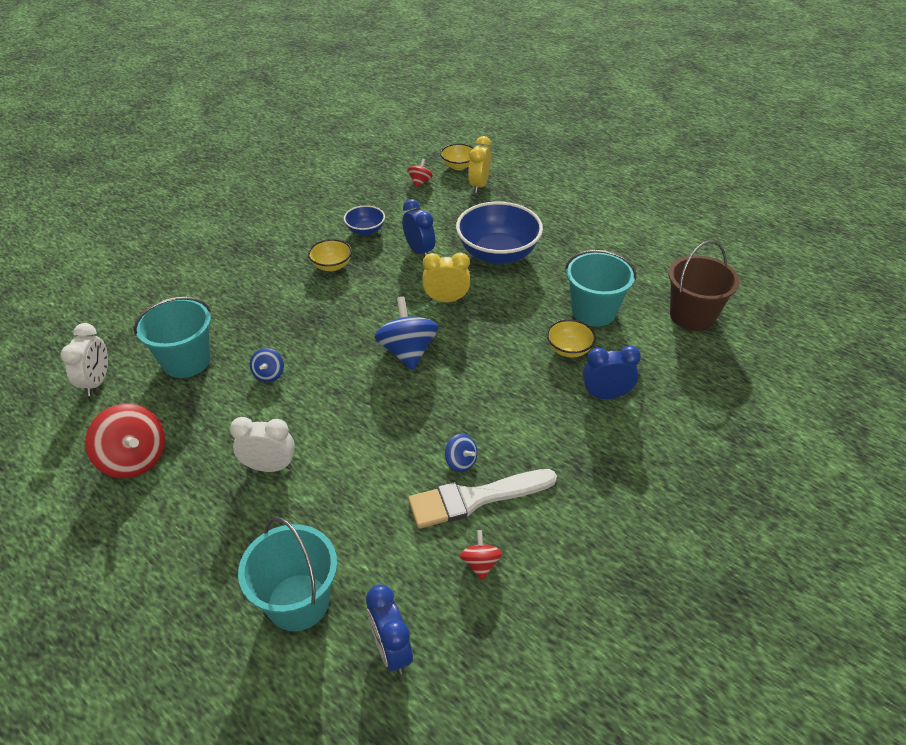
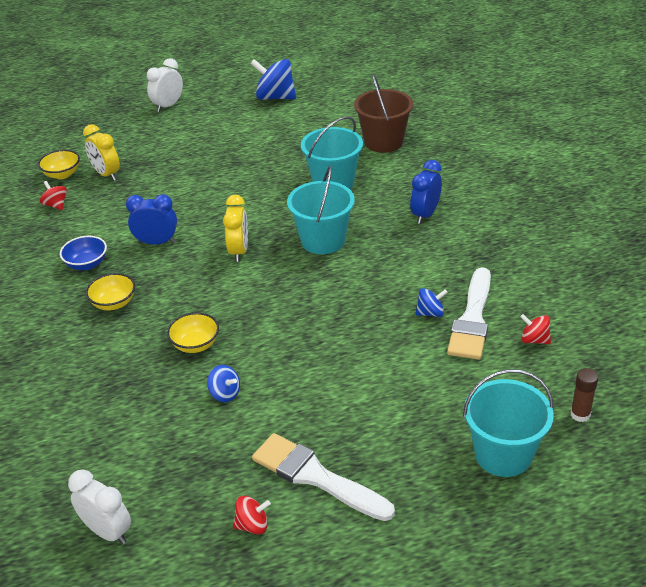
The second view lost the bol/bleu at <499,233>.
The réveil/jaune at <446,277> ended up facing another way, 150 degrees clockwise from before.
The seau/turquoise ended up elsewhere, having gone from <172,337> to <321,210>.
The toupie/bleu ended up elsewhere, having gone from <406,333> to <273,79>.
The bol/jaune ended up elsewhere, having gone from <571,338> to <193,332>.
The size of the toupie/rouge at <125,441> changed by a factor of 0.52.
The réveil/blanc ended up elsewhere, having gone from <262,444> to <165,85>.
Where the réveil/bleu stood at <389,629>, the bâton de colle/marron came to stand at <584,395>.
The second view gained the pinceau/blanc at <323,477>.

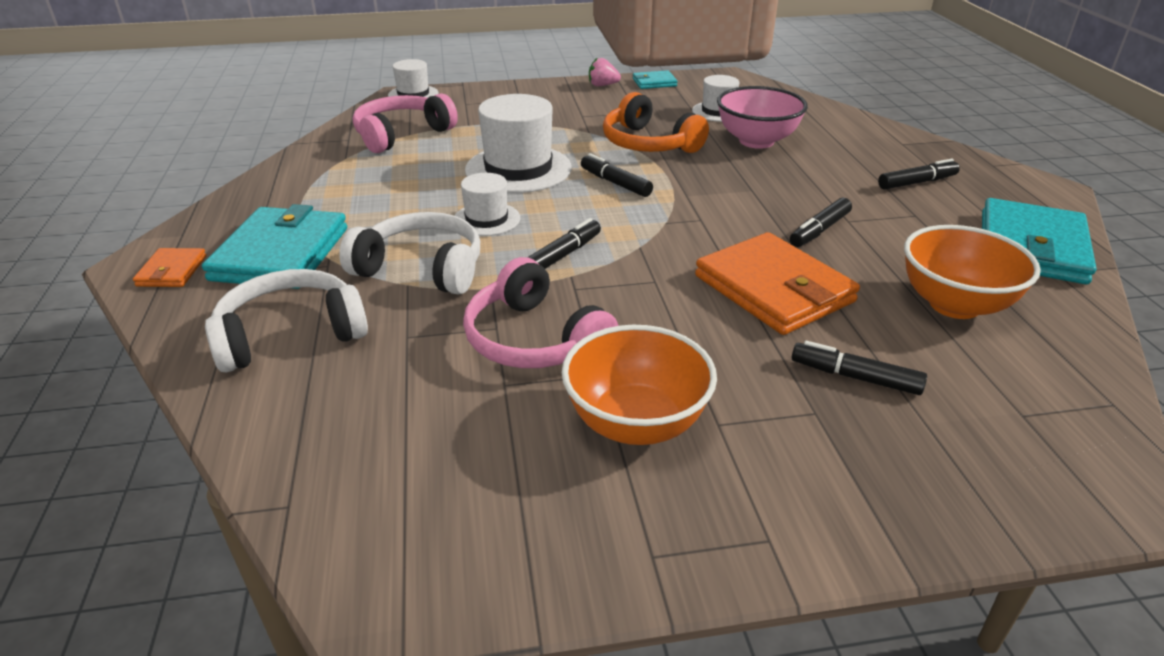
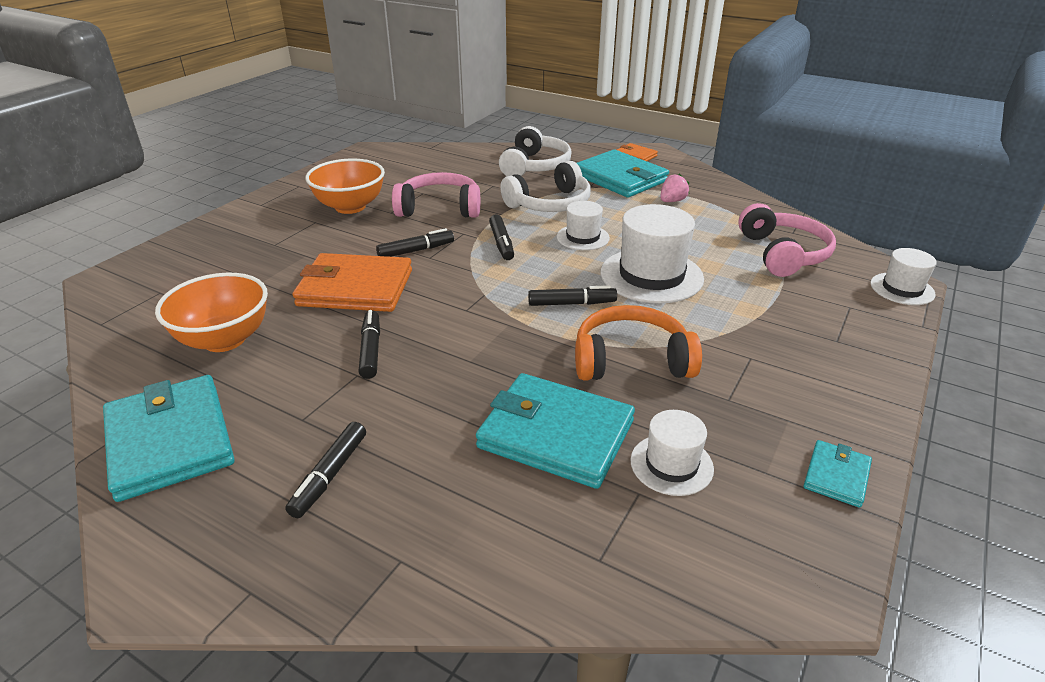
The fraise/rose ended up elsewhere, having gone from <605,71> to <674,188>.
Where the bol/rose stood at <762,117>, the portefeuille/turquoise came to stand at <555,431>.
The feutre/noir ended up elsewhere, having gone from <859,368> to <415,242>.

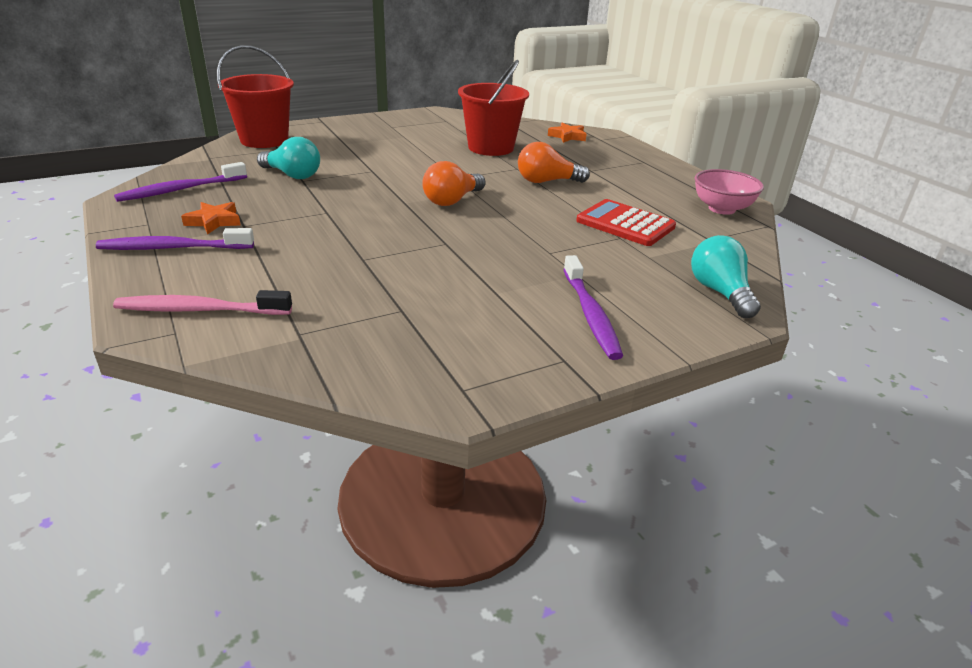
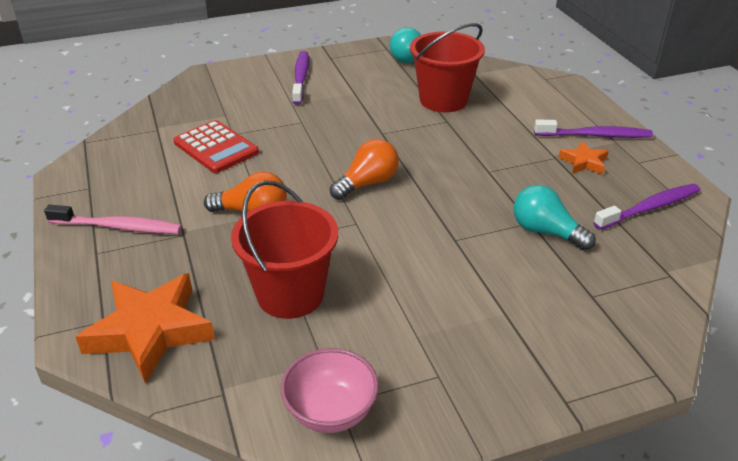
The seau/rouge ended up elsewhere, having gone from <255,96> to <447,67>.
The size of the étoile/orange at <567,133> changed by a factor of 2.02.
The bol/rose ended up elsewhere, having gone from <729,192> to <330,390>.
The ampoule/turquoise ended up elsewhere, having gone from <726,276> to <405,45>.
The brosse à dents/rose ended up elsewhere, having gone from <202,302> to <113,219>.

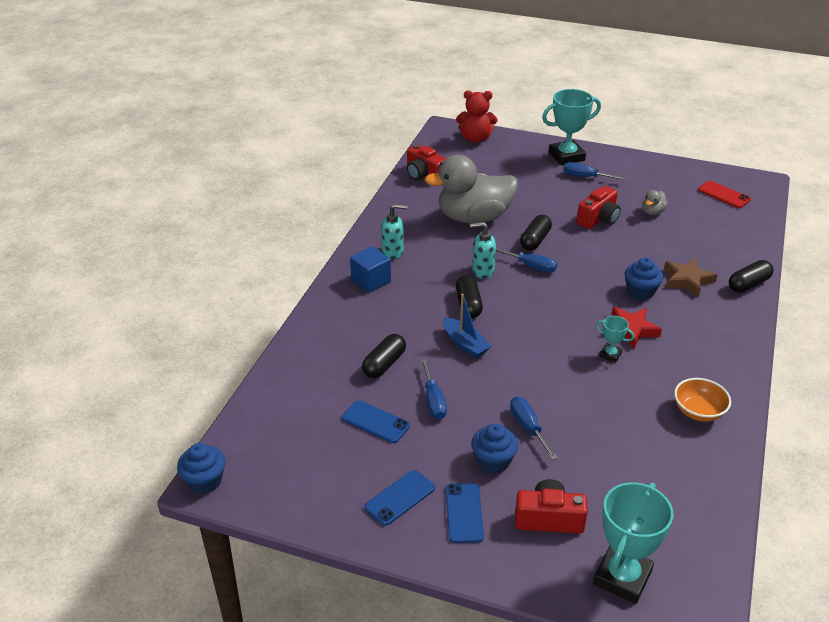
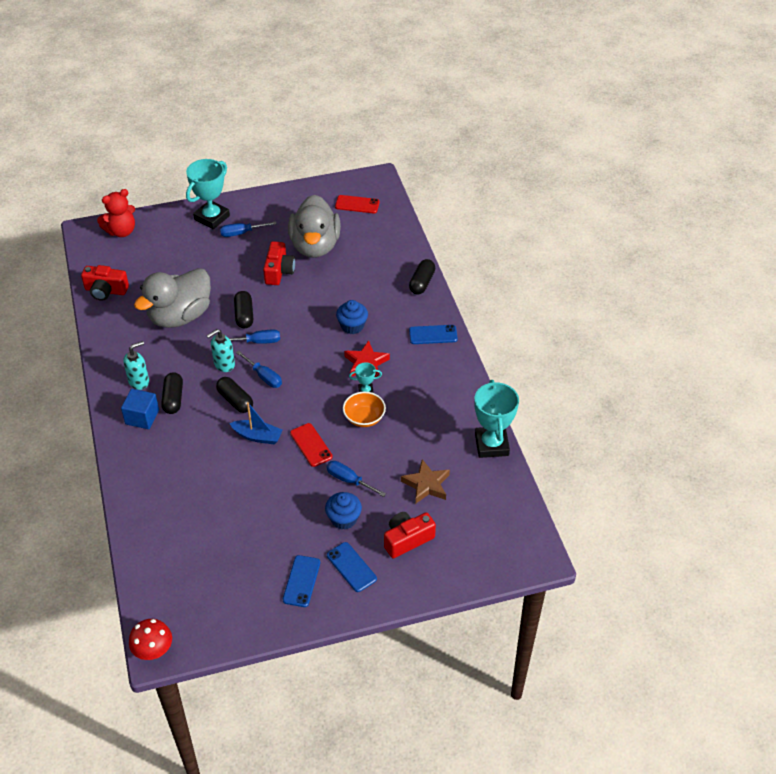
The size of the canard/gris at <655,202> changed by a factor of 2.49.
The étoile/marron ended up elsewhere, having gone from <690,277> to <425,481>.
The gélule/noir ended up elsewhere, having gone from <384,356> to <172,393>.
The tournevis/bleu ended up elsewhere, having gone from <434,389> to <259,369>.
The bol/orange ended up elsewhere, having gone from <702,400> to <364,409>.
The téléphone/bleu ended up elsewhere, having gone from <376,421> to <433,334>.
Where the muffin/bleu stood at <201,468>, the champignon/rouge came to stand at <150,639>.
The trophée/turquoise ended up elsewhere, having gone from <633,543> to <496,419>.
The second view gained the téléphone/rouge at <311,445>.

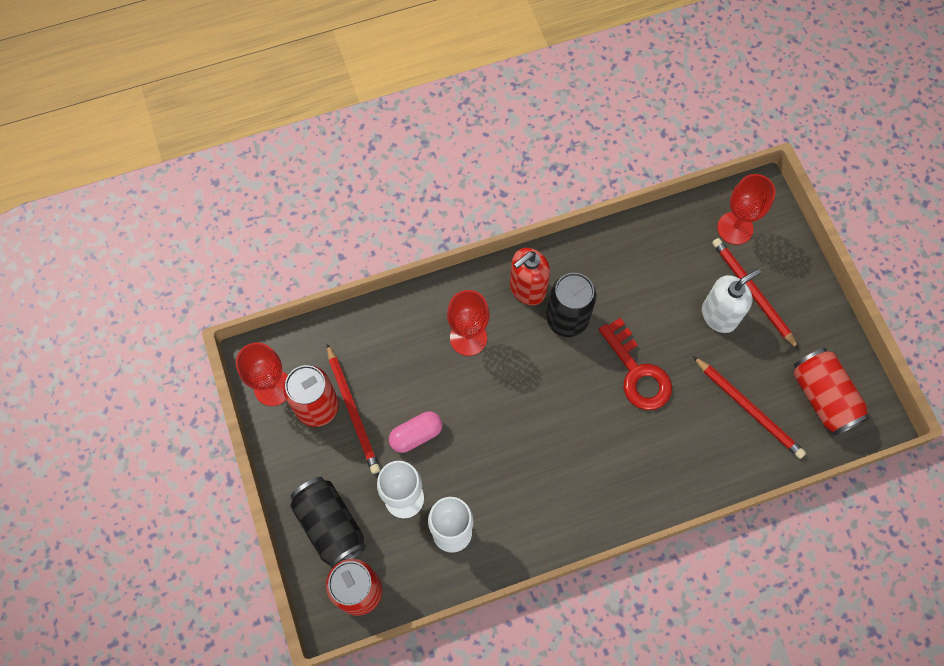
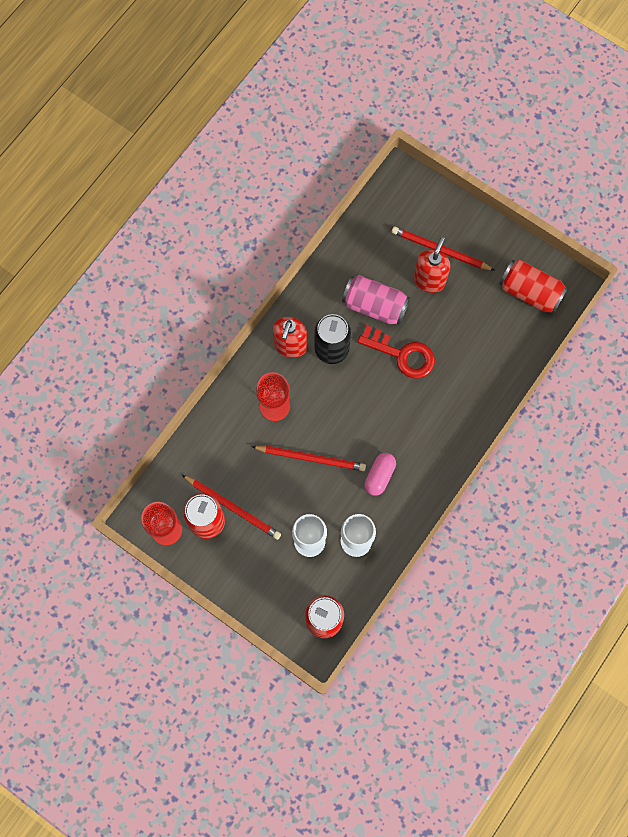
The second view lost the verre à pied/rouge at <746,209>.
What was the distributeur de savon/blanc at <731,301> turned into the distributeur de savon/rouge at <432,265>.
The crayon/rouge ended up elsewhere, having gone from <749,407> to <308,458>.
The gélule/rose ended up elsewhere, having gone from <415,432> to <380,474>.
The second view lost the canette/noir at <328,523>.
The second view gained the canette/rose at <376,300>.

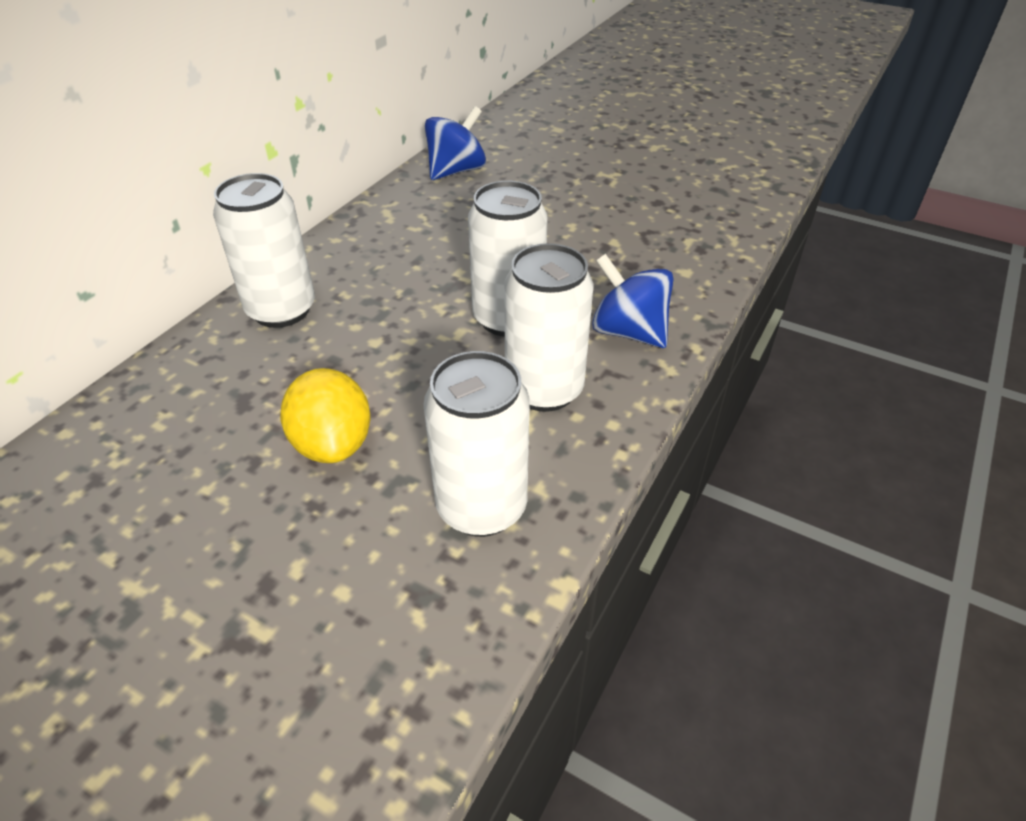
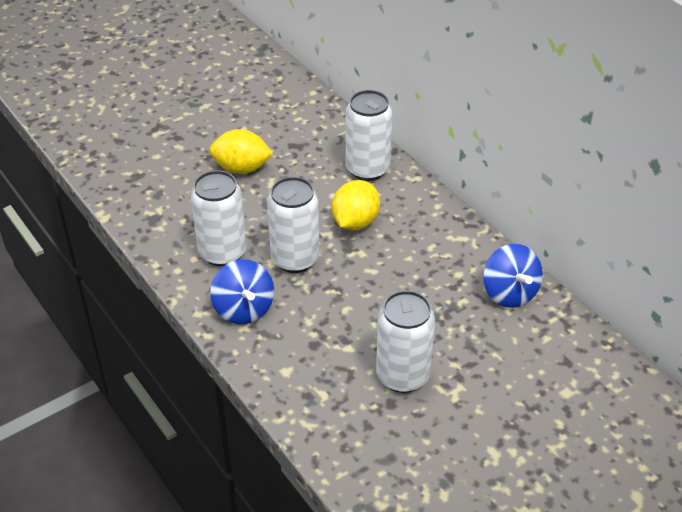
The toupie/bleu at <633,301> ended up facing another way, 90 degrees clockwise from before.
The canette/blanc ended up elsewhere, having gone from <476,444> to <405,341>.
The second view gained the citron/jaune at <356,205>.

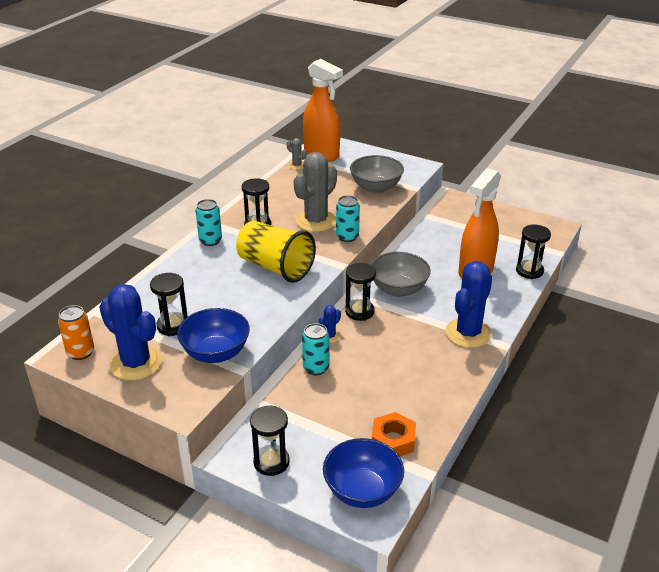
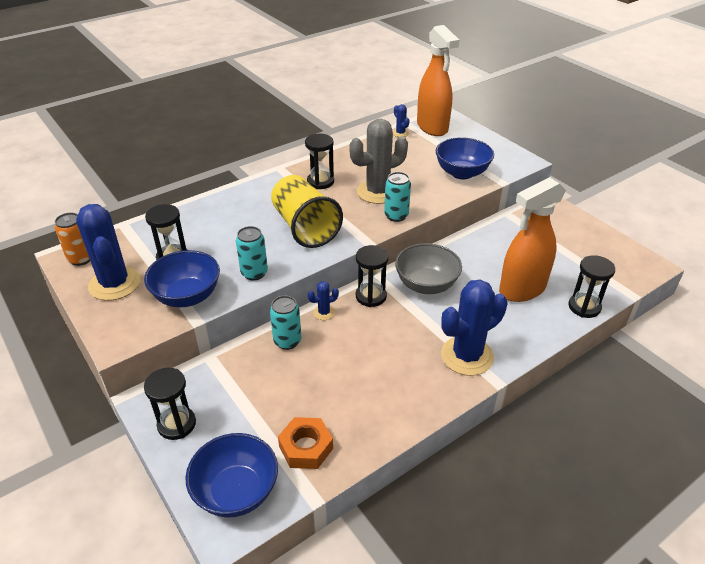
What was the cactus/gris at <297,154> turned into the cactus/bleu at <401,120>.
What was the bol/gris at <377,174> turned into the bol/bleu at <465,158>.
The canette/turquoise ended up elsewhere, having gone from <209,222> to <252,253>.

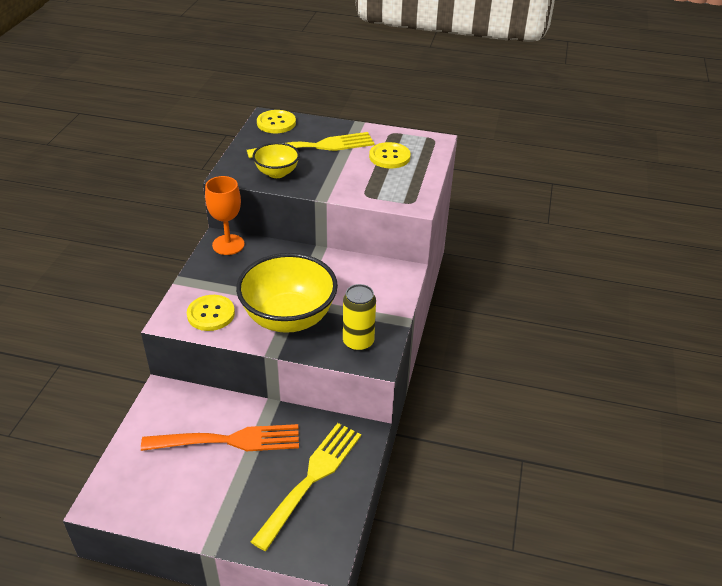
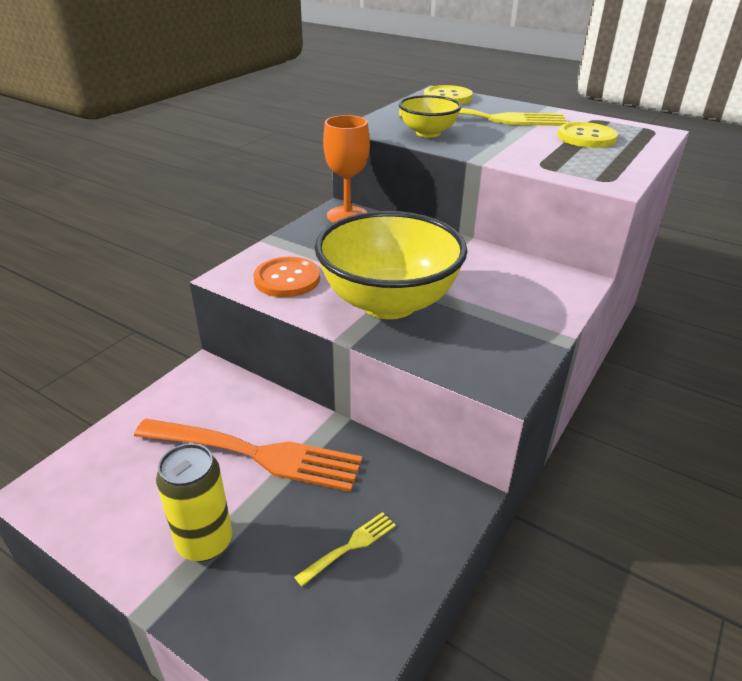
The canette/jaune ended up elsewhere, having gone from <359,317> to <194,502>.
What was the bouton/jaune at <211,313> turned into the bouton/orange at <286,277>.
The size of the fourchette/jaune at <306,487> changed by a factor of 0.43.

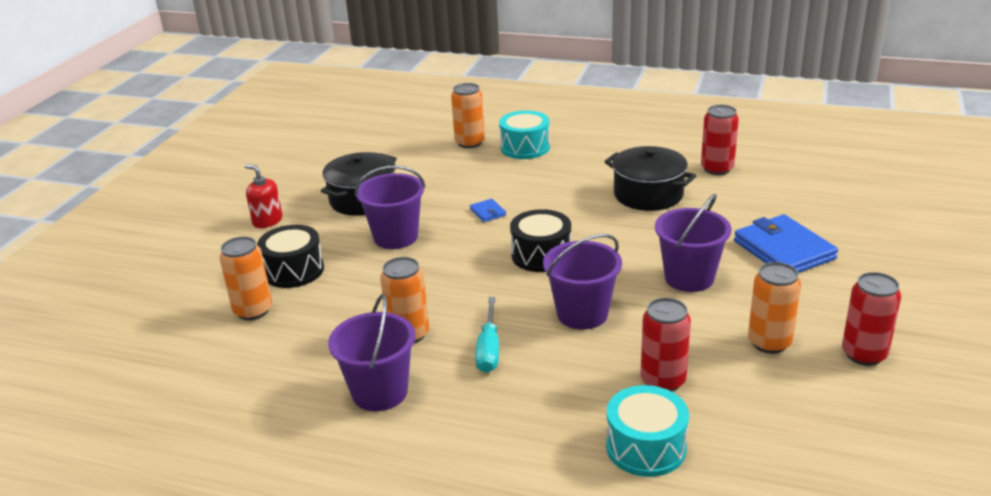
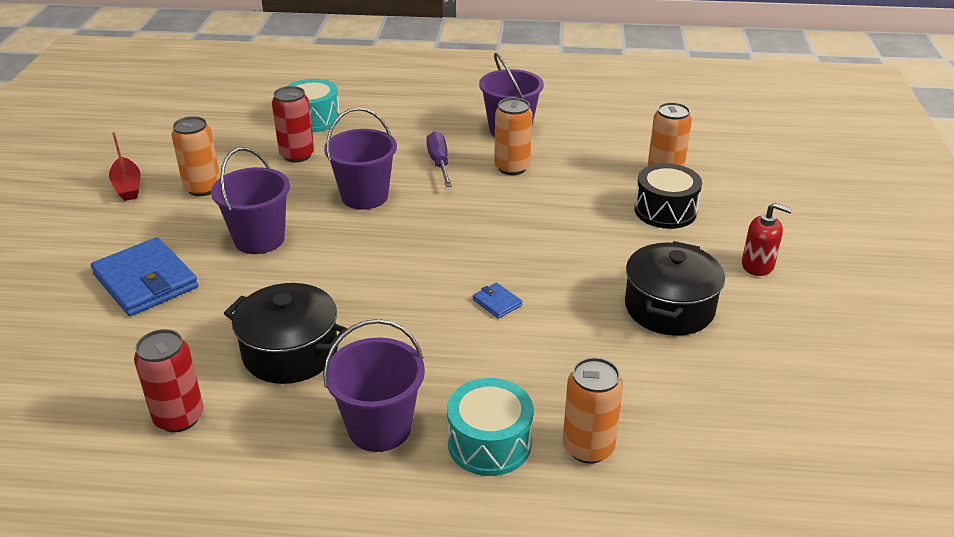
The seau/violet ended up elsewhere, having gone from <390,207> to <374,385>.
The second view lost the tambour/noir at <540,240>.
Where the canette/rouge stood at <871,319>, the bateau/rouge came to stand at <125,166>.
What was the tournevis/turquoise at <487,335> turned into the tournevis/violet at <439,159>.

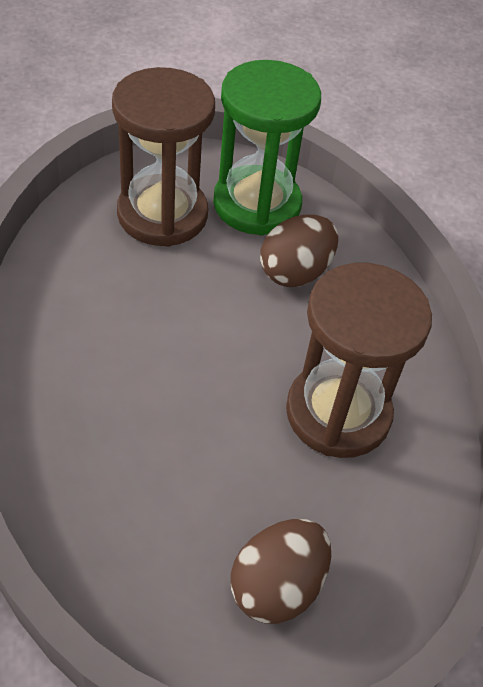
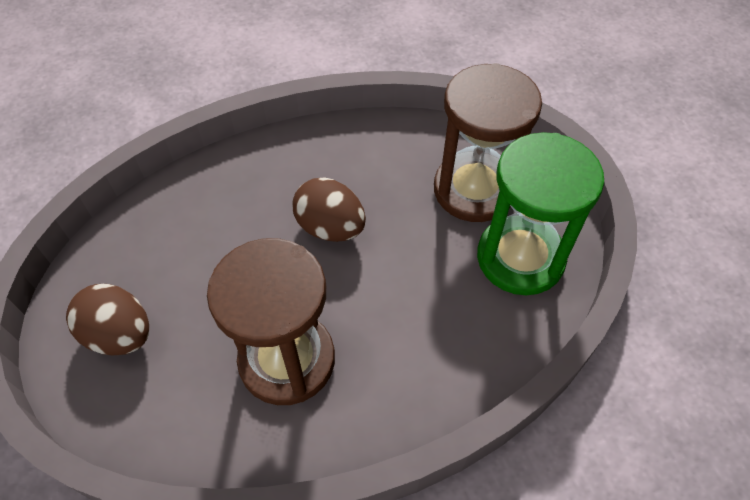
The œuf/marron ended up elsewhere, having gone from <299,251> to <329,210>.

